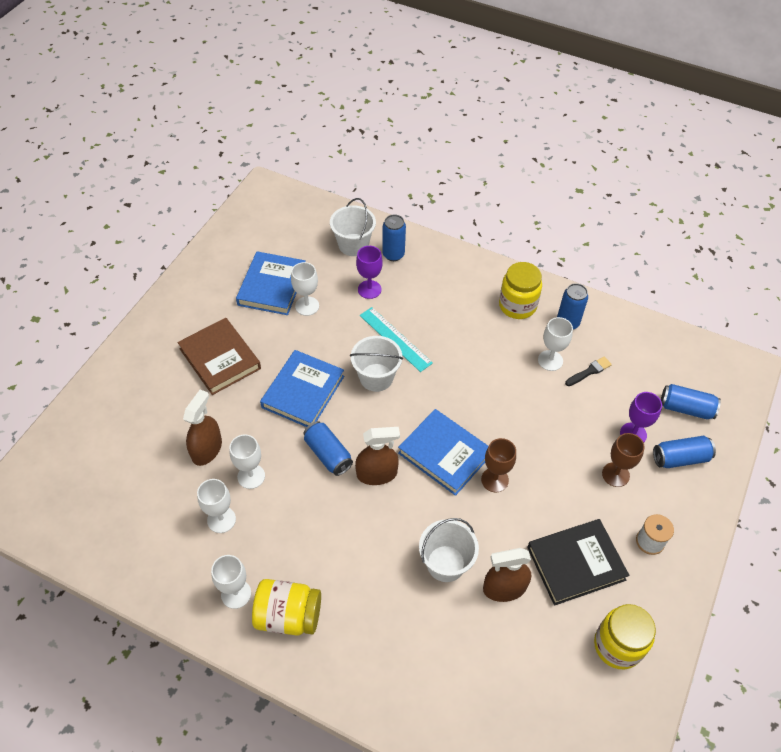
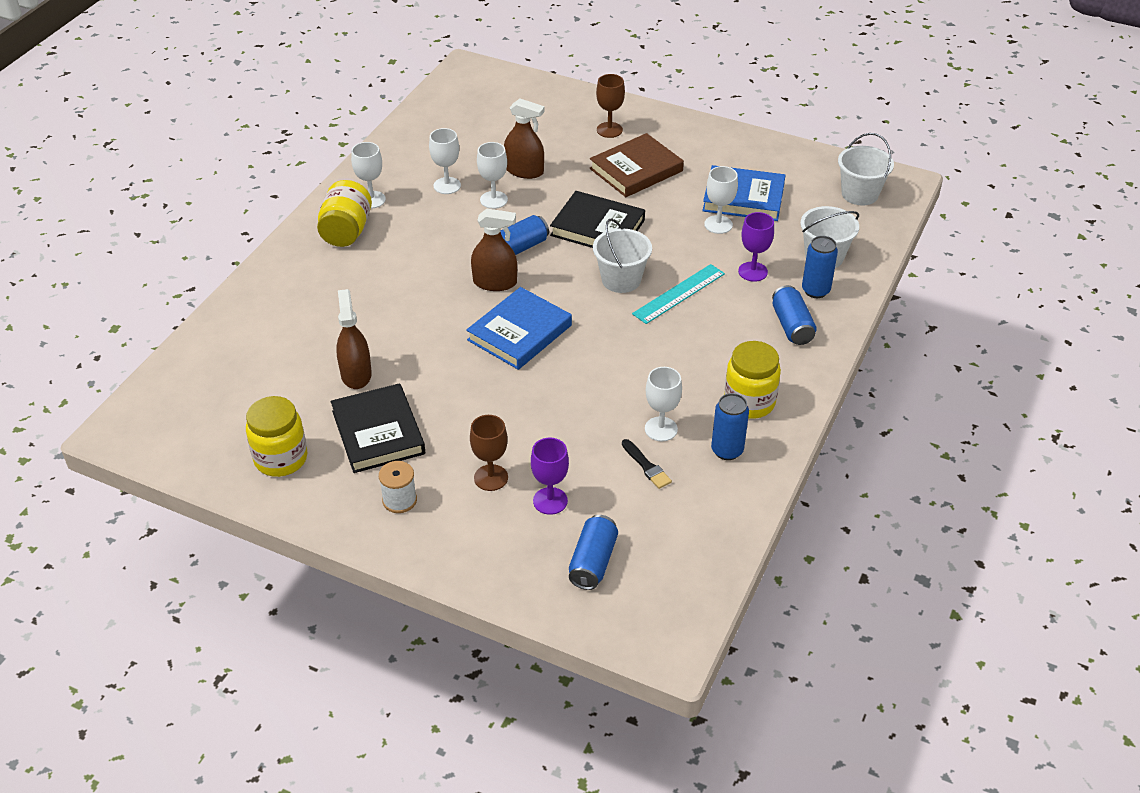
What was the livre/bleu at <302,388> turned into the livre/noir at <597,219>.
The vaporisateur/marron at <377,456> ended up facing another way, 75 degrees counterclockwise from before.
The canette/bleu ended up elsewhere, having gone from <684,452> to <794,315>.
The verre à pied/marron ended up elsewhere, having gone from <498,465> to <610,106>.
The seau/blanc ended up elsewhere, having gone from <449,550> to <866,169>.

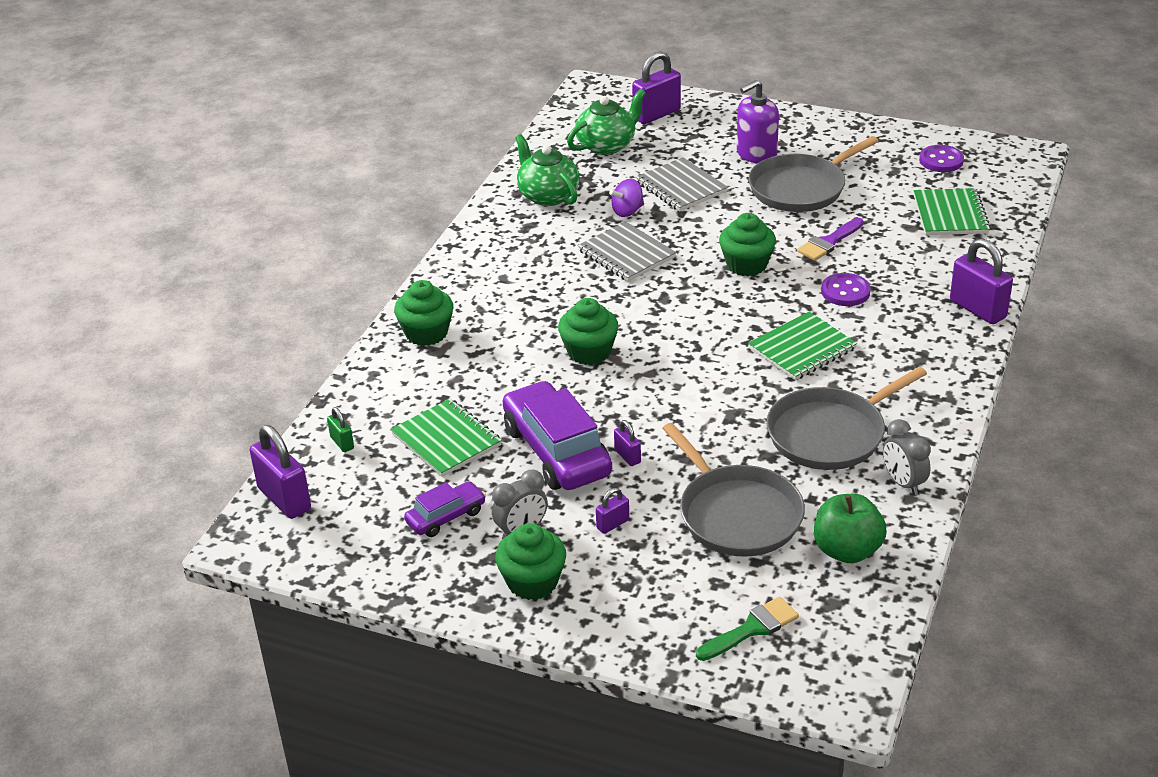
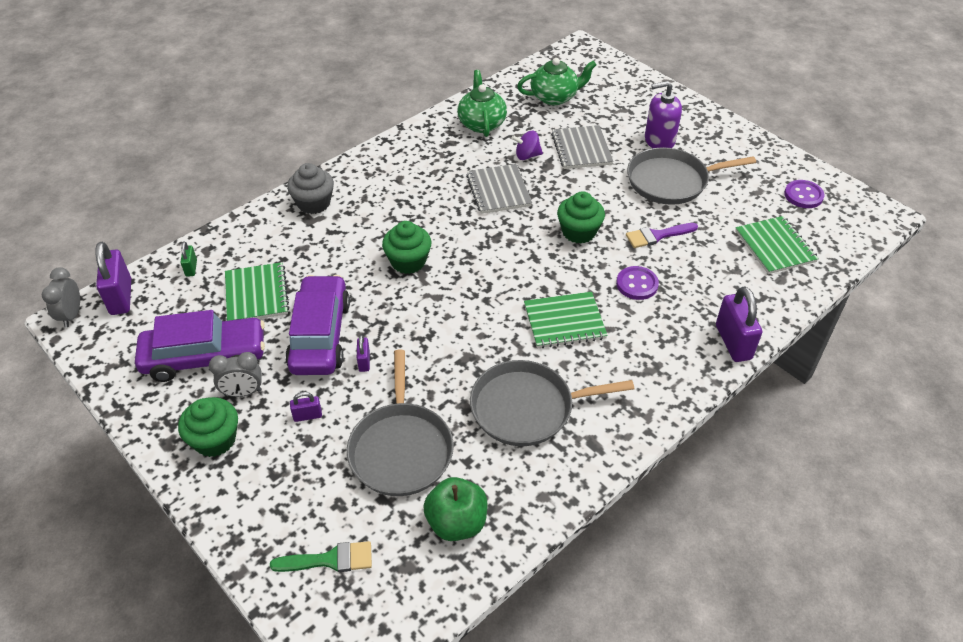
The second view lost the cadenas/violet at <656,88>.
The carnet/vert at <952,211> ended up facing another way, 45 degrees counterclockwise from before.
What was the muffin/vert at <423,313> turned into the muffin/gris at <310,188>.
The réveil/gris ended up elsewhere, having gone from <907,457> to <61,297>.
The size of the voiture/violet at <445,509> changed by a factor of 1.91.

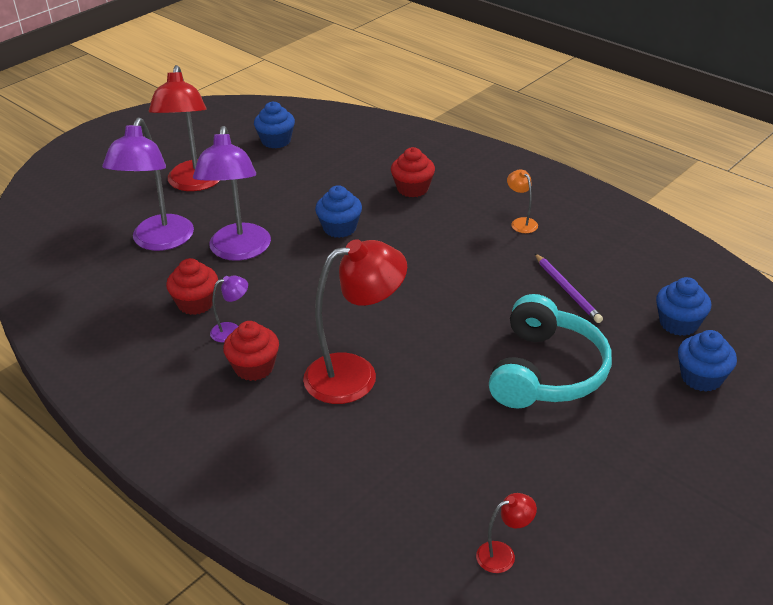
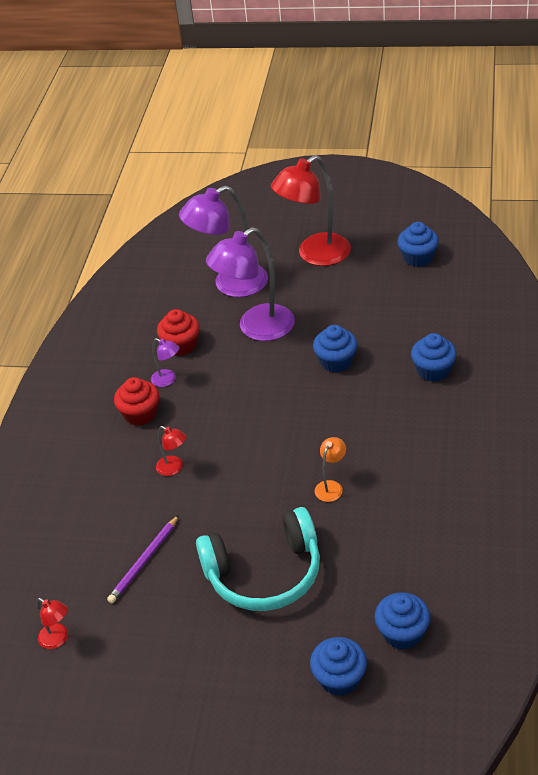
What was the muffin/rouge at <413,172> turned into the muffin/bleu at <434,357>.
The lampe/orange ended up elsewhere, having gone from <522,201> to <330,469>.
The size of the lampe/rouge at <355,321> changed by a factor of 0.44.
The crayon/violet ended up elsewhere, having gone from <569,288> to <143,559>.

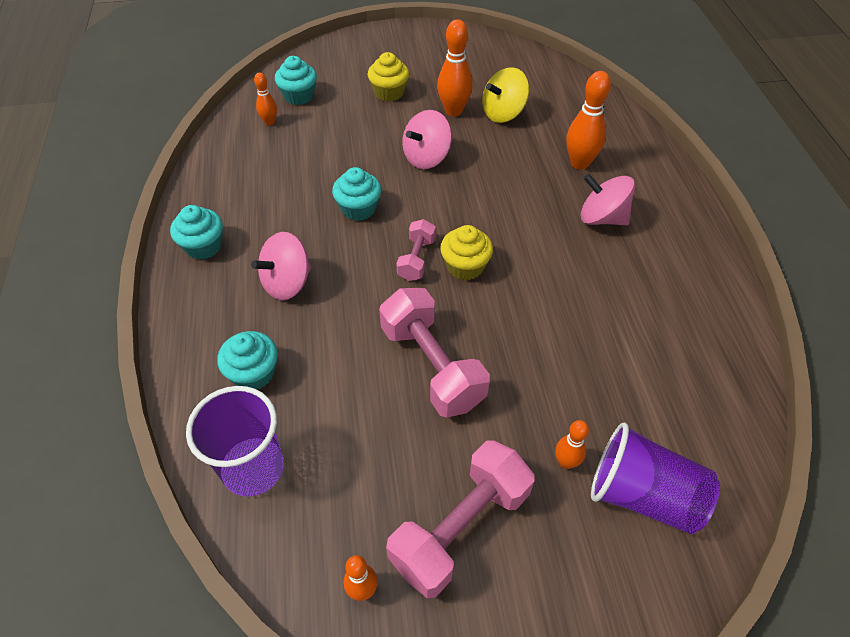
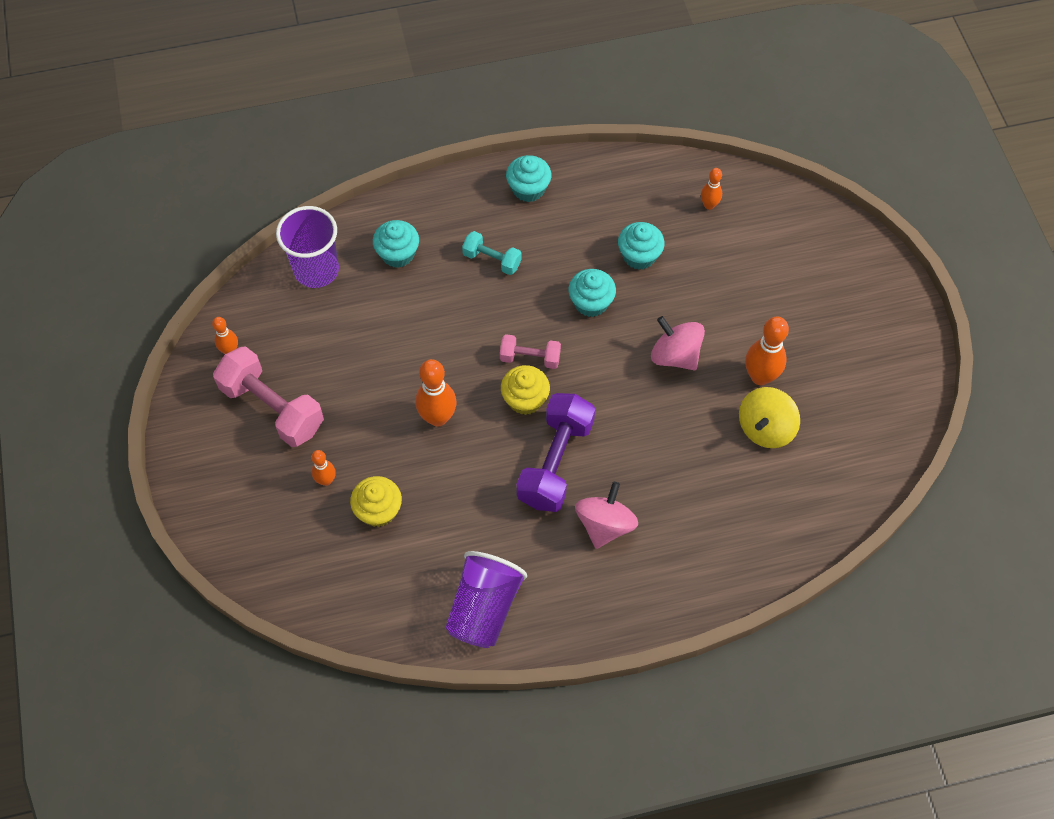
The muffin/jaune ended up elsewhere, having gone from <388,77> to <376,501>.
The muffin/turquoise ended up elsewhere, having gone from <296,80> to <641,246>.
The toupie/jaune at <505,95> ended up facing another way, 105 degrees counterclockwise from before.
The quille/orange ended up elsewhere, having gone from <588,120> to <436,393>.
Where the toupie/rose stood at <281,266>, the haltère/turquoise came to stand at <492,253>.
The second view lost the haltère/rose at <434,352>.
The gobelet/violet ended up elsewhere, having gone from <655,478> to <486,599>.
The second view gained the haltère/violet at <555,452>.

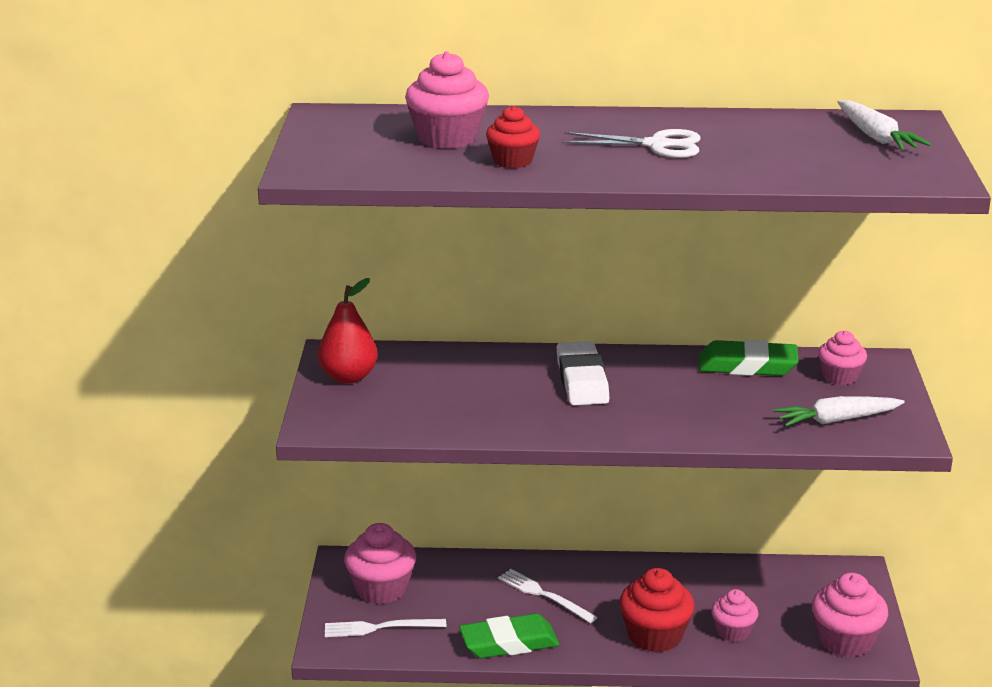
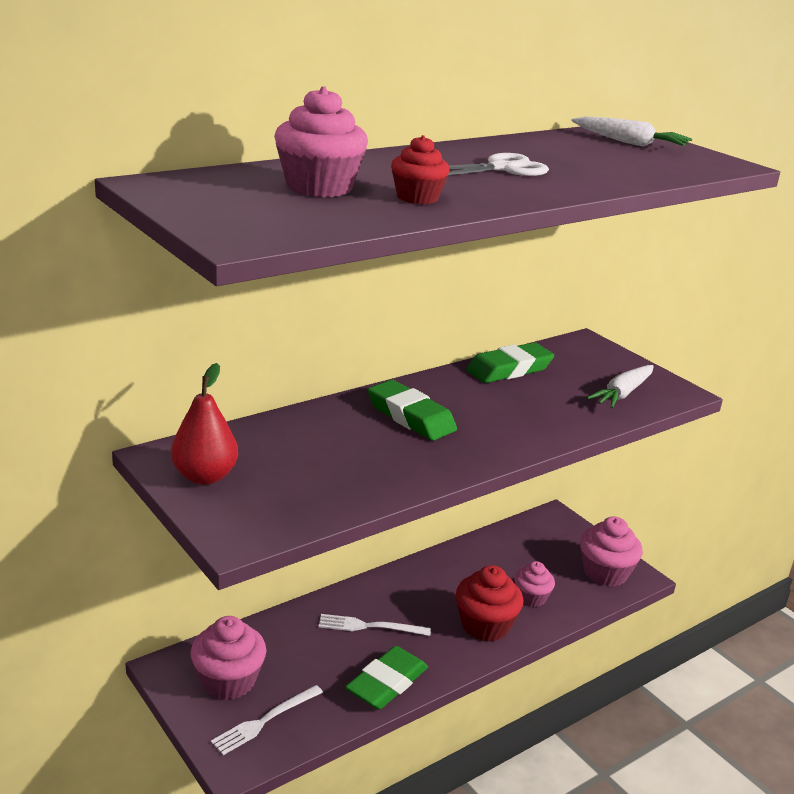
The second view lost the muffin/rose at <842,358>.
What was the gomme/blanc at <583,373> turned into the gomme/vert at <412,410>.

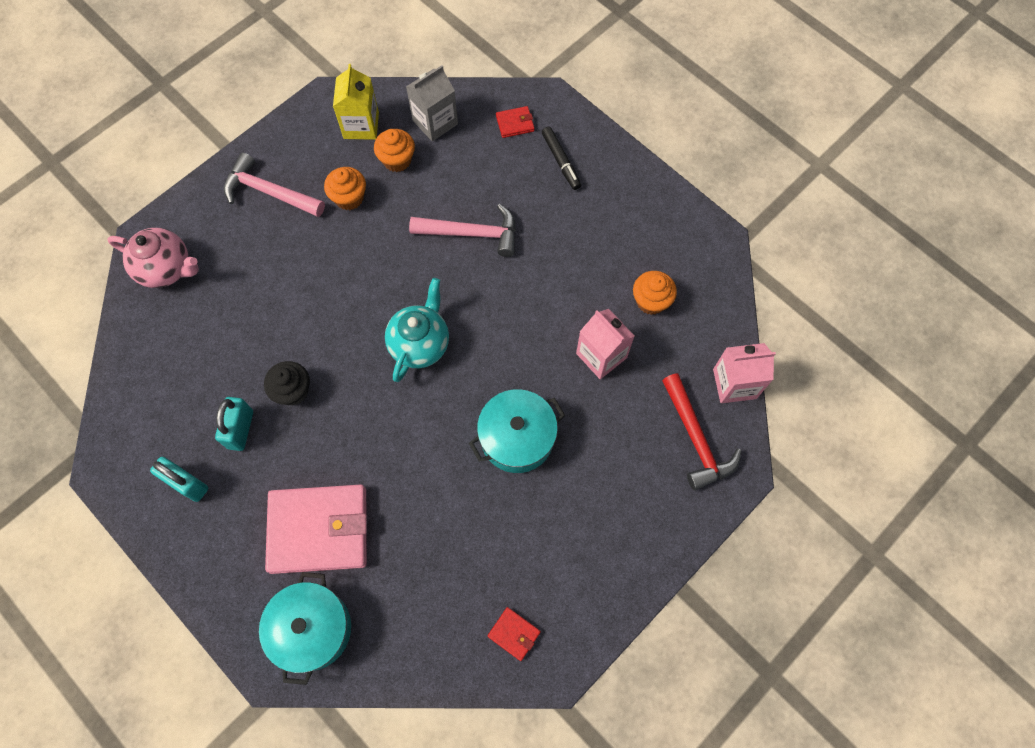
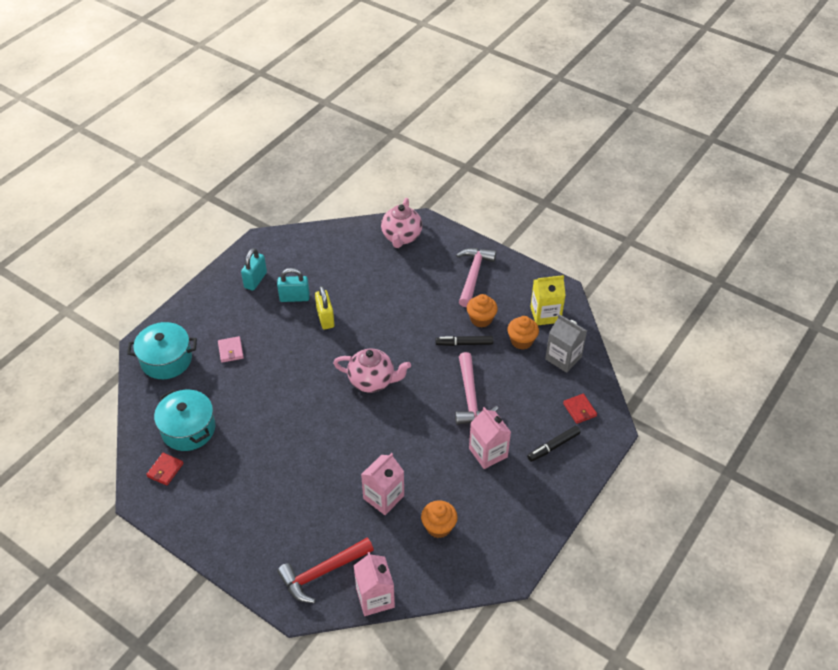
What was the théière/turquoise at <417,330> turned into the théière/rose at <372,370>.
Where the muffin/noir stood at <287,383>, the cadenas/jaune came to stand at <325,307>.
The marmite/turquoise ended up elsewhere, having gone from <517,431> to <184,420>.
The size of the portefeuille/rose at <316,529> changed by a factor of 0.42.
The second view gained the feutre/noir at <464,341>.
The second view gained the brique de lait/rose at <490,438>.

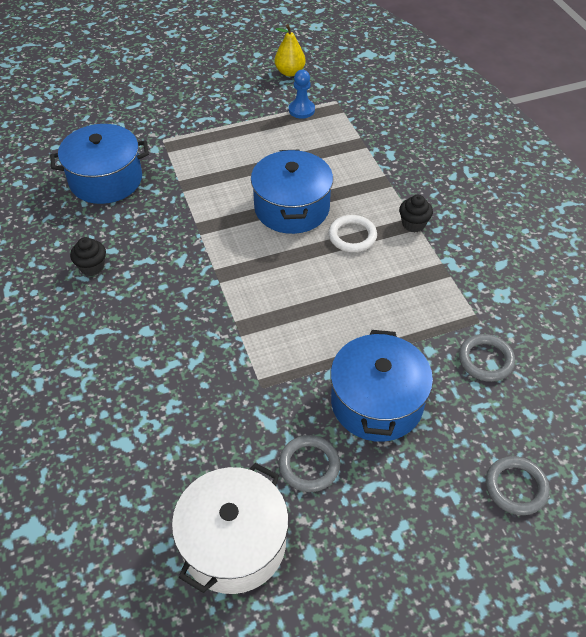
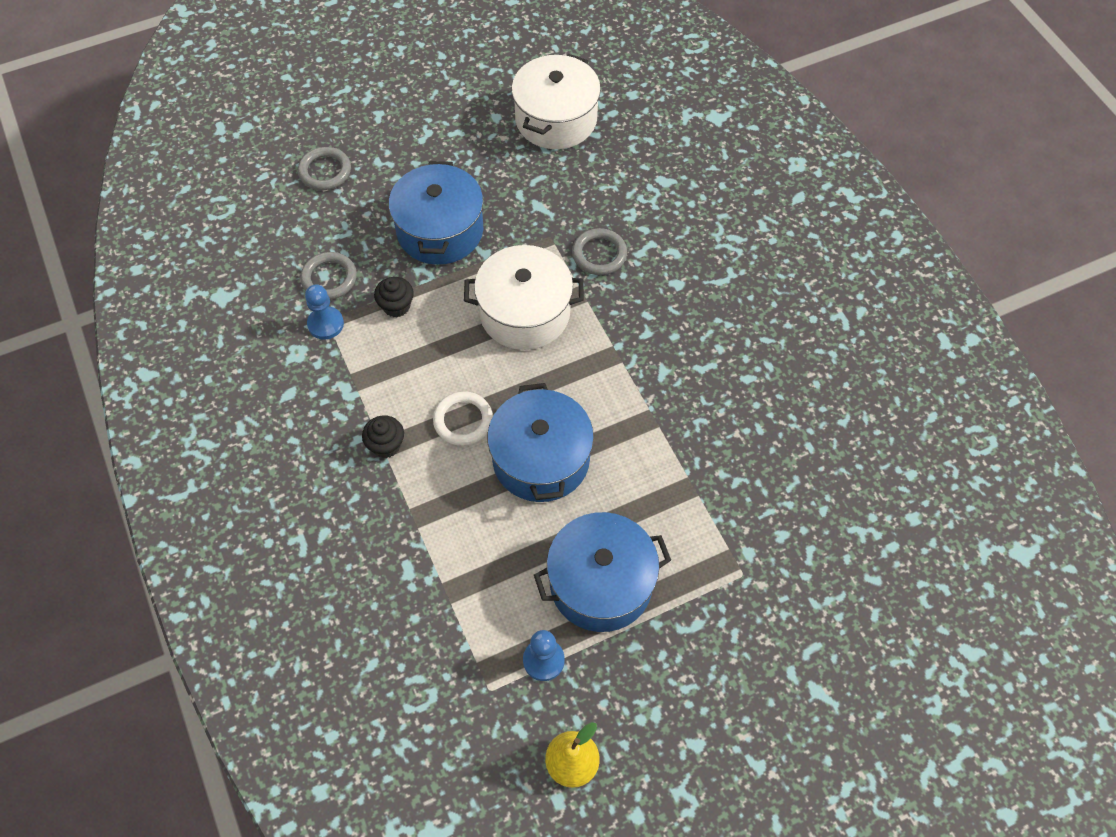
The marmite/bleu ended up elsewhere, having gone from <99,164> to <602,572>.
The muffin/noir ended up elsewhere, having gone from <88,256> to <394,297>.
The anneau/gris ended up elsewhere, having gone from <309,463> to <599,251>.
The second view gained the marmite/blanc at <524,297>.
The second view gained the pion/bleu at <324,312>.

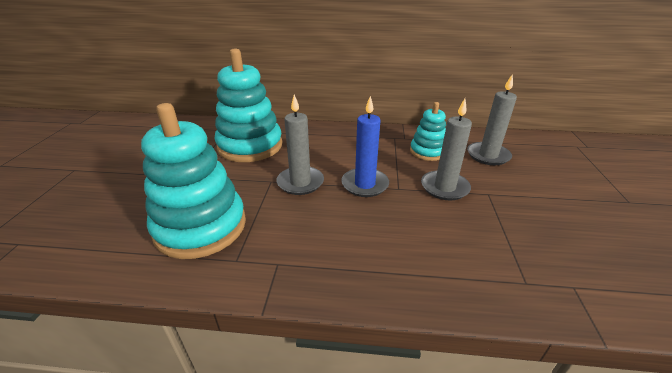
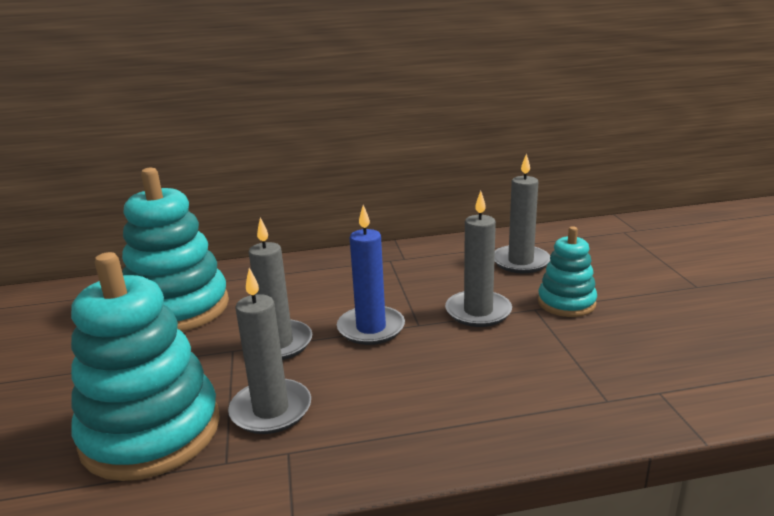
The jouet à empiler/turquoise ended up elsewhere, having gone from <428,131> to <567,271>.
The second view gained the bougie/gris at <269,351>.

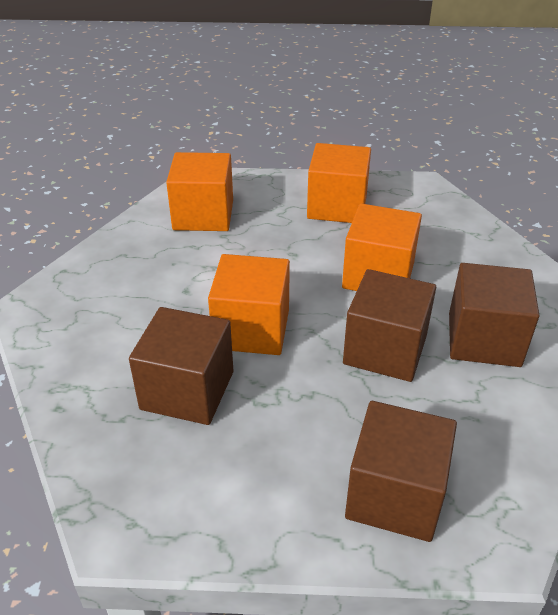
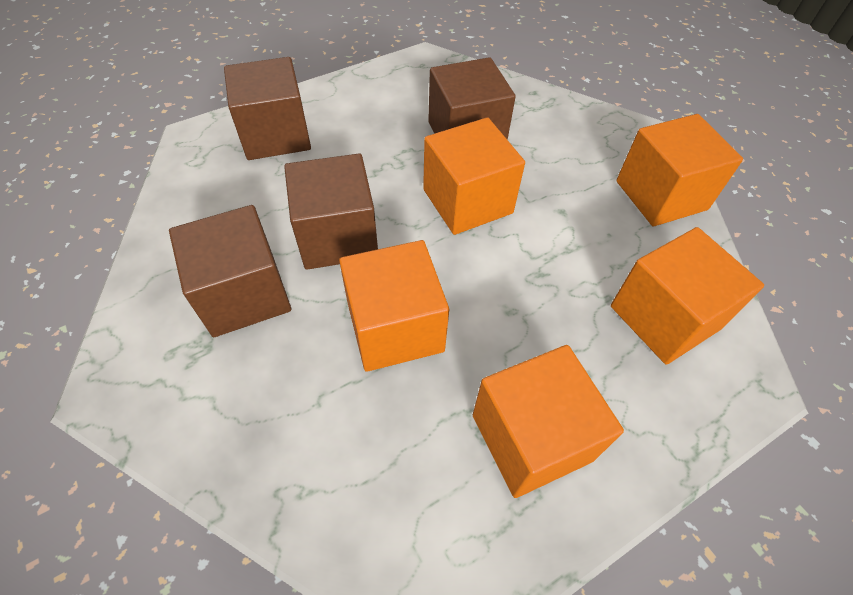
The second view gained the cube/orange at <679,170>.

